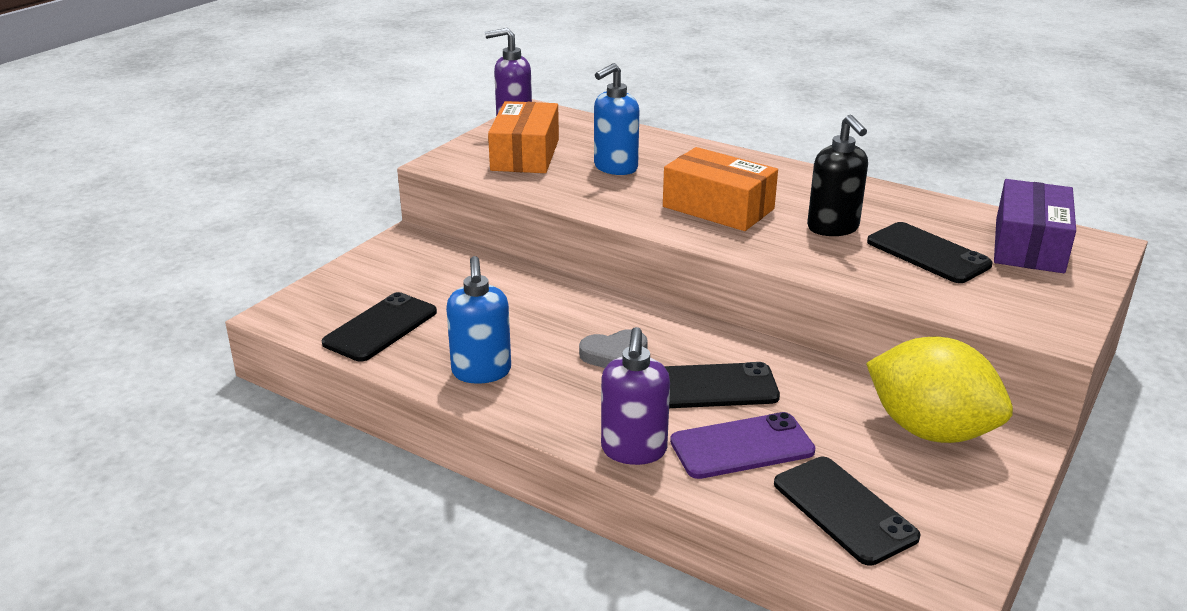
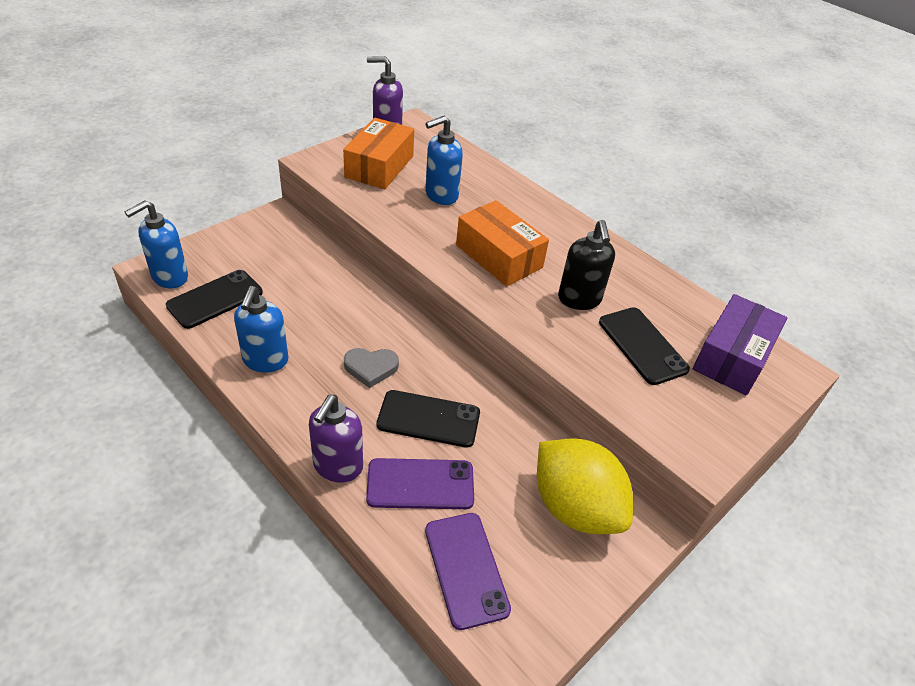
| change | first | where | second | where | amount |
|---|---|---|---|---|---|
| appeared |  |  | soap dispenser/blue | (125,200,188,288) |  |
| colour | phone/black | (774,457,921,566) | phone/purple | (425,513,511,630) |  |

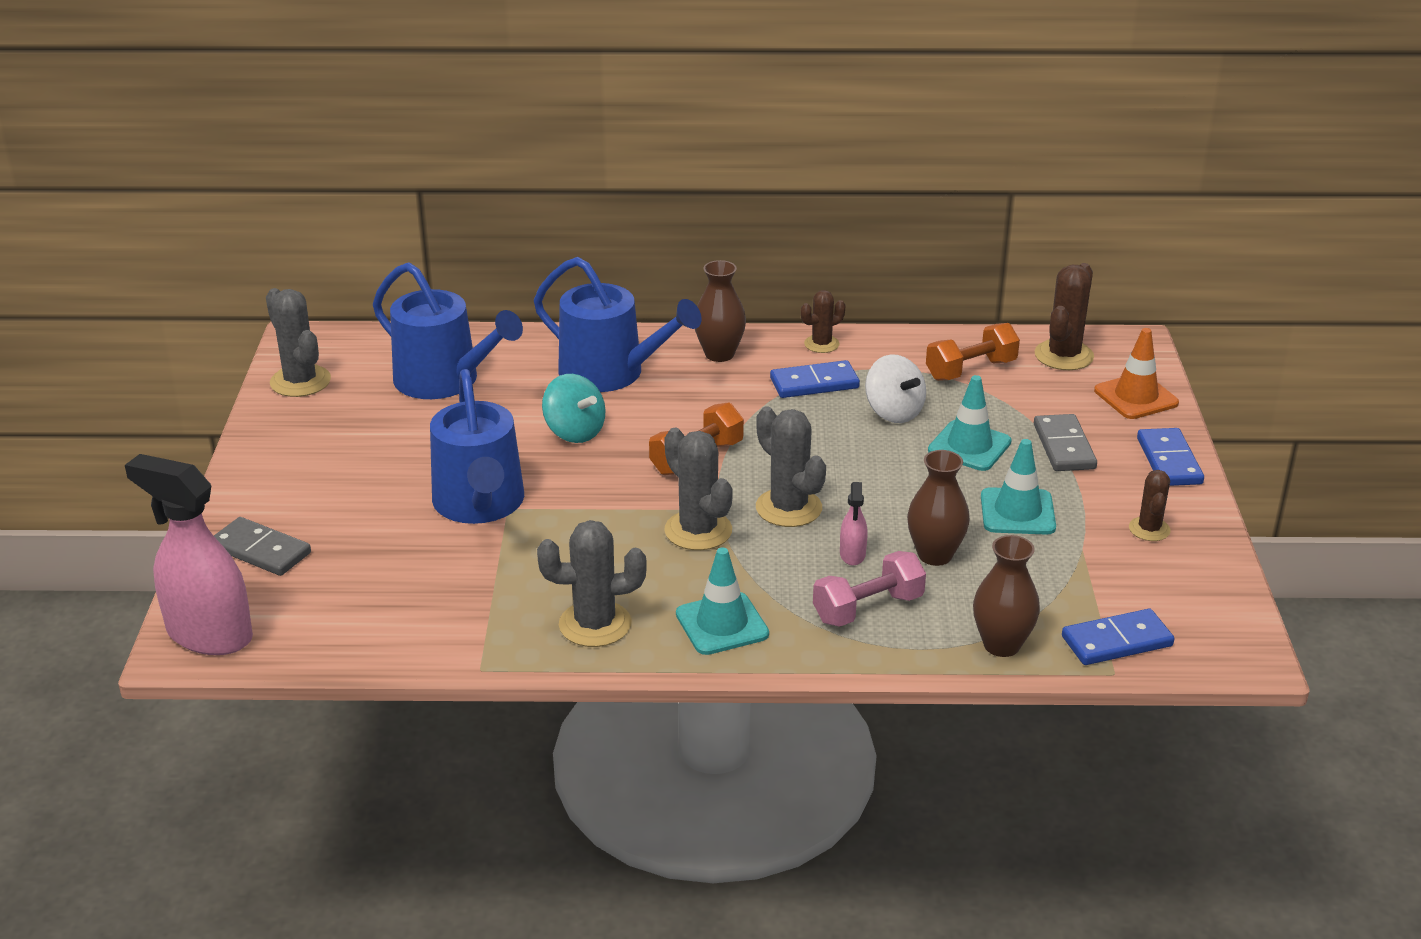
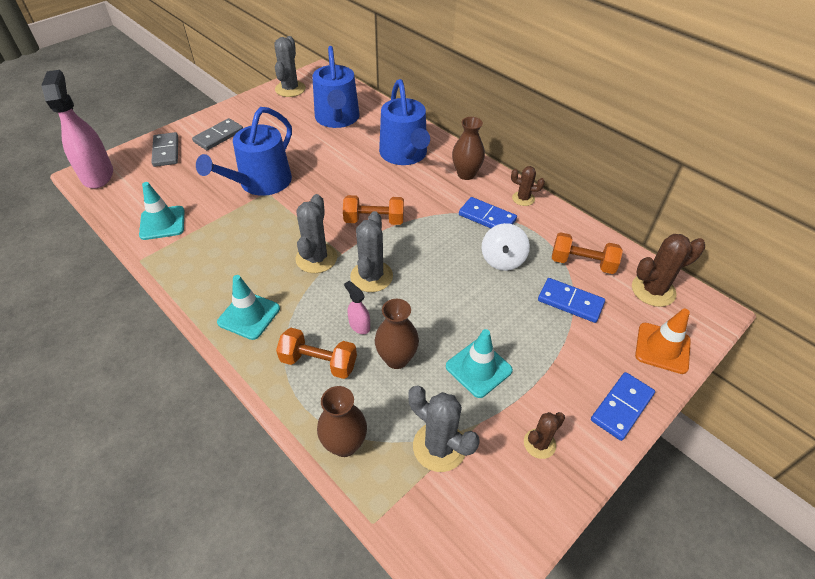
| change | first | where | second | where | amount |
|---|---|---|---|---|---|
| relocated | traffic cone/turquoise | (928,375,1012,471) |  | (139,182,184,240) |  |
| relocated | domino/grey | (1034,414,1097,471) |  | (192,118,243,150) |  |
| colour | dumbbell/pink | (813,551,926,627) | dumbbell/orange | (276,328,357,379) |  |
| spun | spray bottle/pink | (840,482,868,565) |  | (344,281,370,334) | 90 degrees clockwise |
| relocated | cactus/grey | (537,520,647,647) |  | (408,385,479,472) |  |
| relocated | domino/blue | (1062,609,1174,665) |  | (538,278,605,323) |  |
| missing | spinning top/turquoise | (542,374,606,443) |  |  |  |

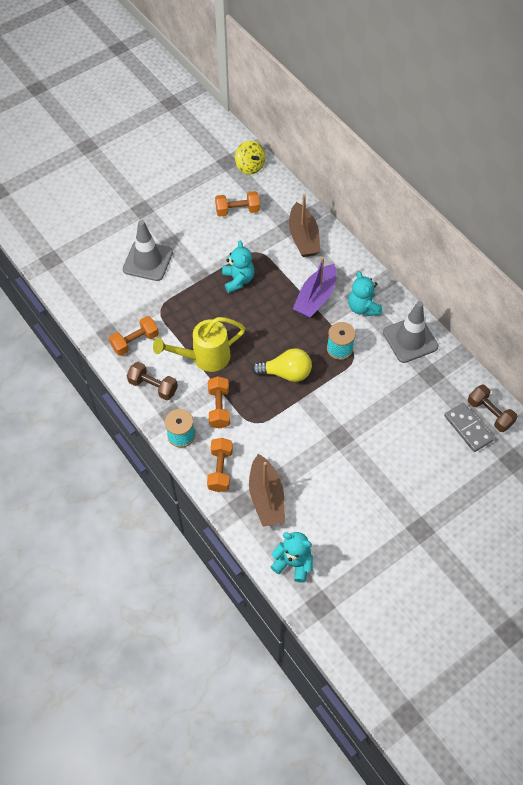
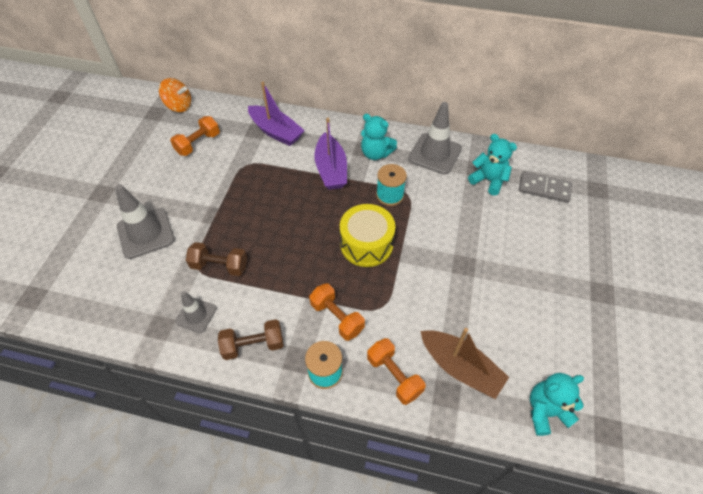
| change | first | where | second | where | amount |
|---|---|---|---|---|---|
| colour | spinning top/yellow | (235,140,265,175) | spinning top/orange | (159,78,191,112) |  |
| exchanged | dumbbell/orange | (109,316,159,356) | traffic cone/grey | (175,291,217,333) |  |
| relocated | dumbbell/brown | (468,385,518,432) |  | (186,242,247,276) |  |
| colour | boat/brown | (289,195,320,257) | boat/purple | (248,82,305,146) |  |
| exchanged | light bulb/yellow | (252,348,312,382) | drum/yellow | (340,204,396,267) |  |
| relocated | teddy bear/turquoise | (222,241,255,293) |  | (468,134,517,196) |  |
| missing | watering can/yellow | (153,317,245,372) |  |  |  |

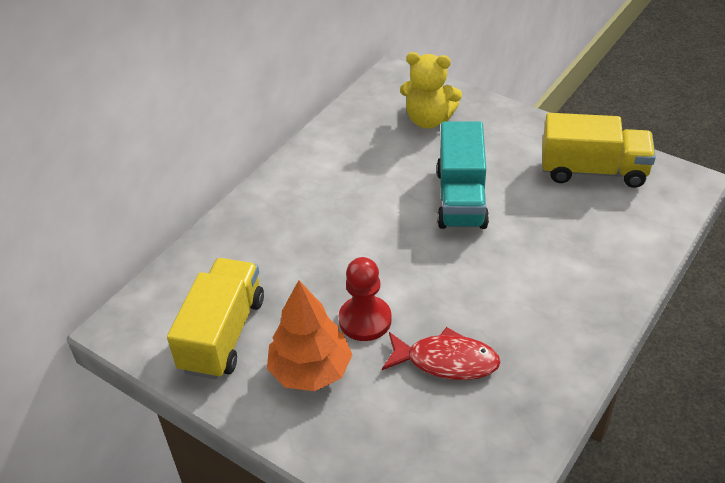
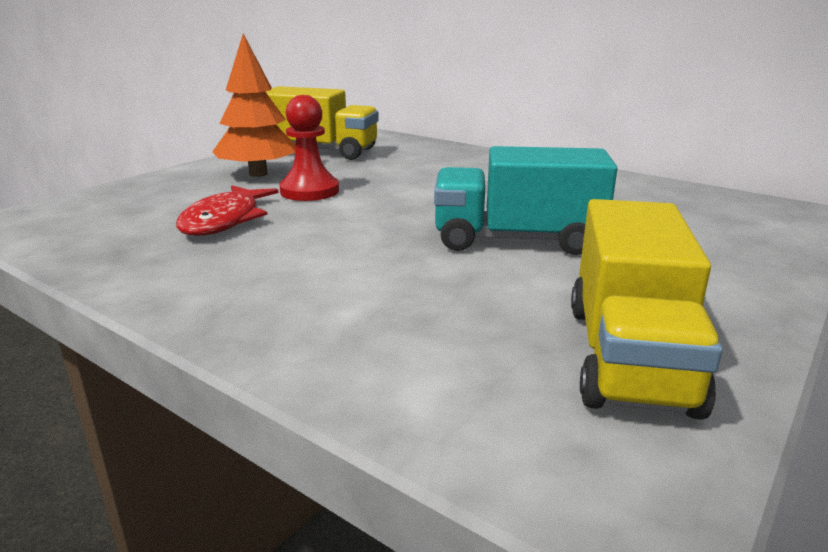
| change | first | where | second | where | amount |
|---|---|---|---|---|---|
| missing | teddy bear/yellow | (400,52,462,128) |  |  |  |

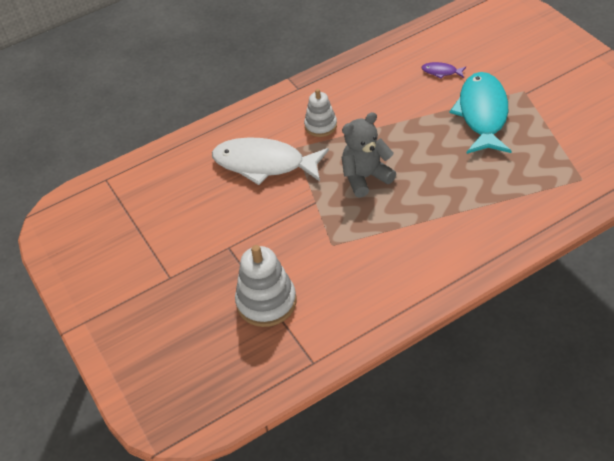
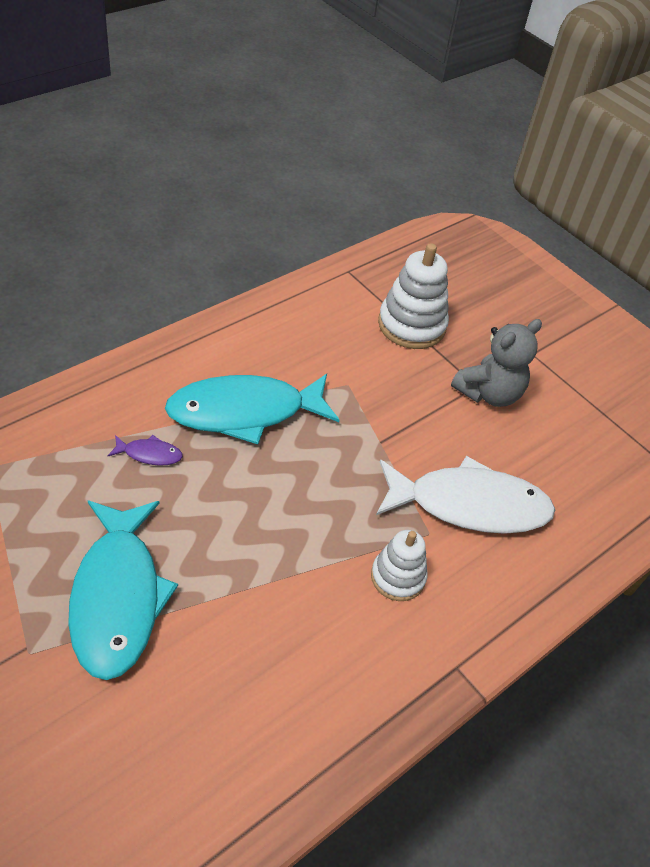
| change | first | where | second | where | amount |
|---|---|---|---|---|---|
| relocated | fish/purple | (421,62,466,79) |  | (108,435,183,465) |  |
| appeared |  |  | fish/turquoise | (165,374,339,444) |  |
| relocated | teddy bear/grey | (342,112,396,198) |  | (451,319,542,407) |  |

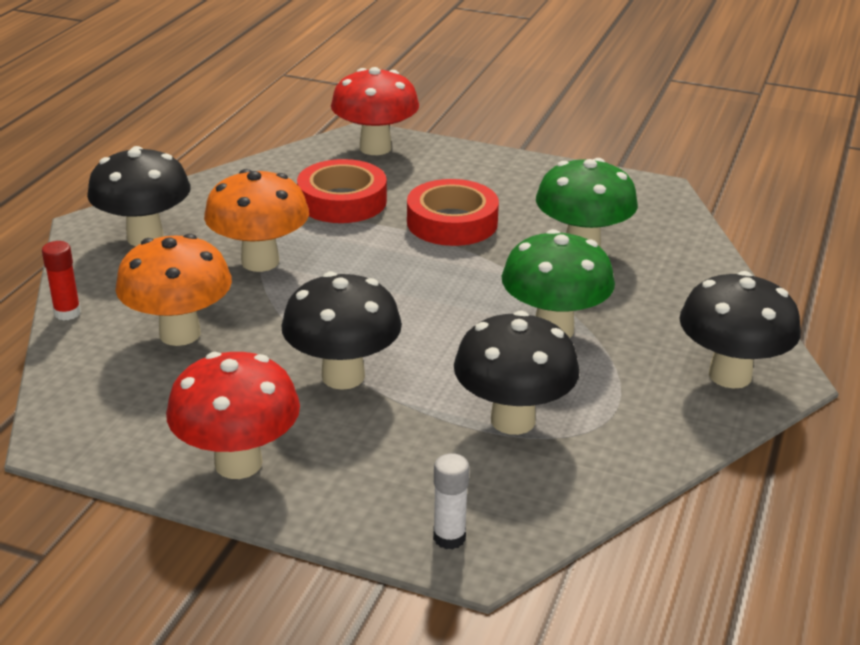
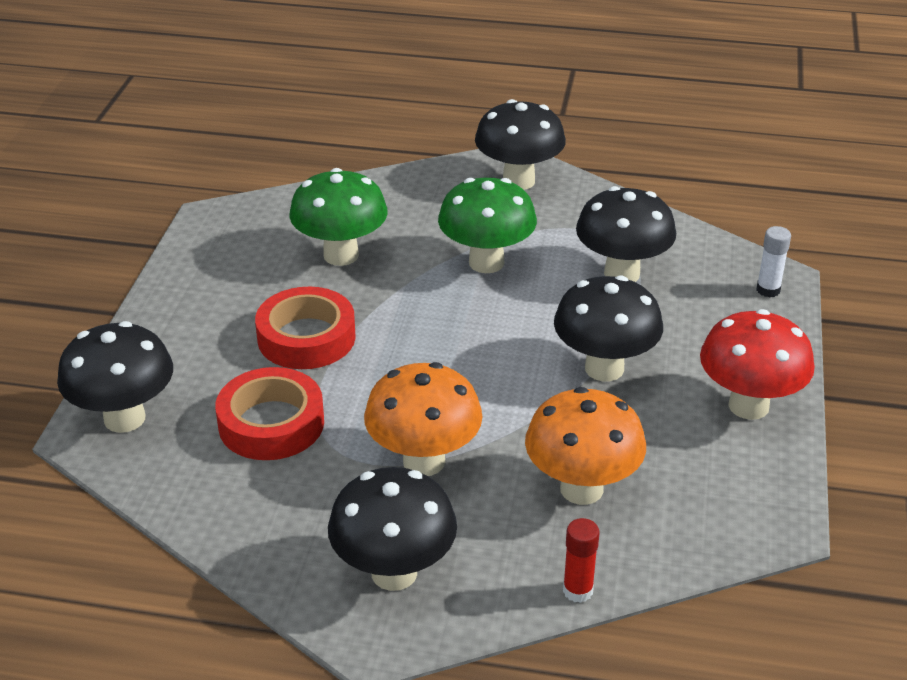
| change | first | where | second | where | amount |
|---|---|---|---|---|---|
| colour | mushroom/red | (331,67,419,155) | mushroom/black | (57,321,173,433) |  |

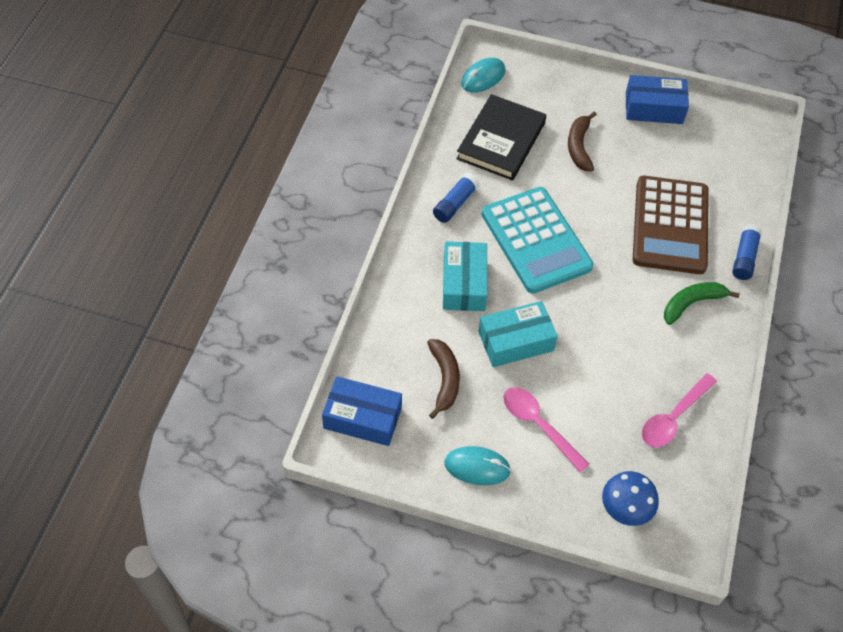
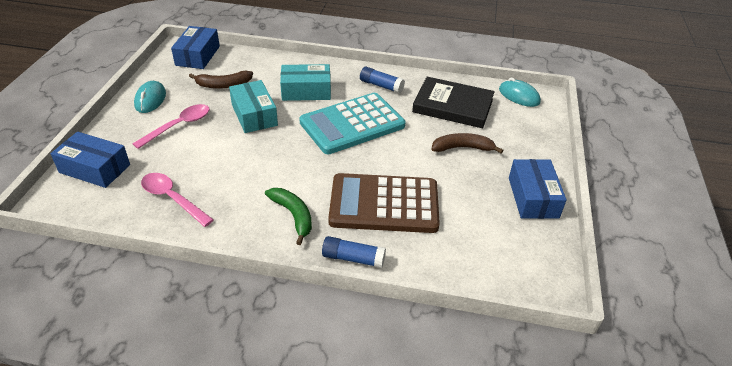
| change | first | where | second | where | amount |
|---|---|---|---|---|---|
| exchanged | mushroom/blue | (602,471,659,526) | box/blue | (51,132,130,188) |  |

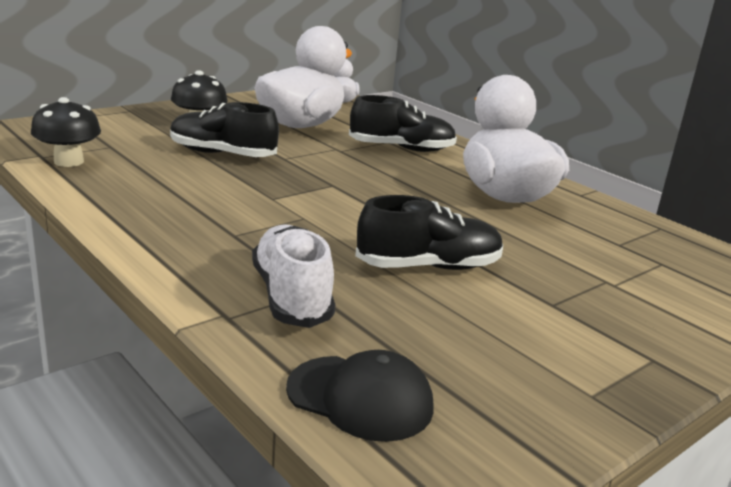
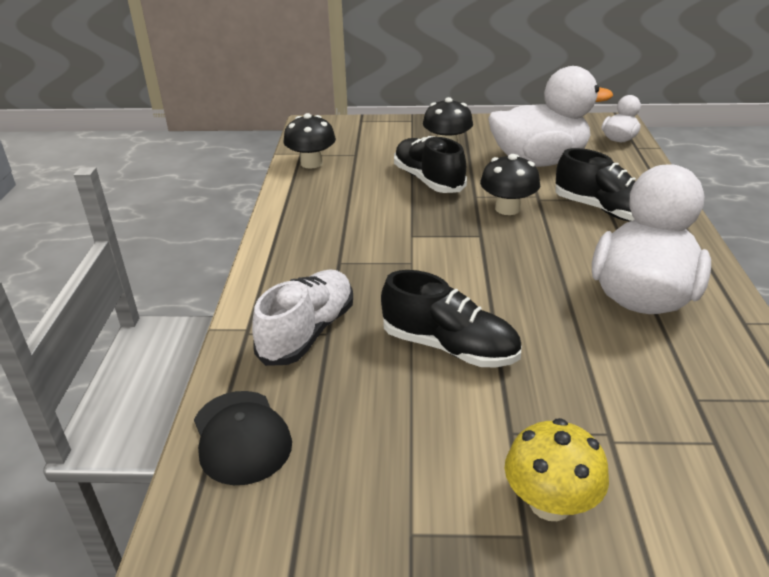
| change | first | where | second | where | amount |
|---|---|---|---|---|---|
| appeared |  |  | mushroom/black | (480,154,540,215) |  |
| appeared |  |  | mushroom/yellow | (505,418,609,521) |  |

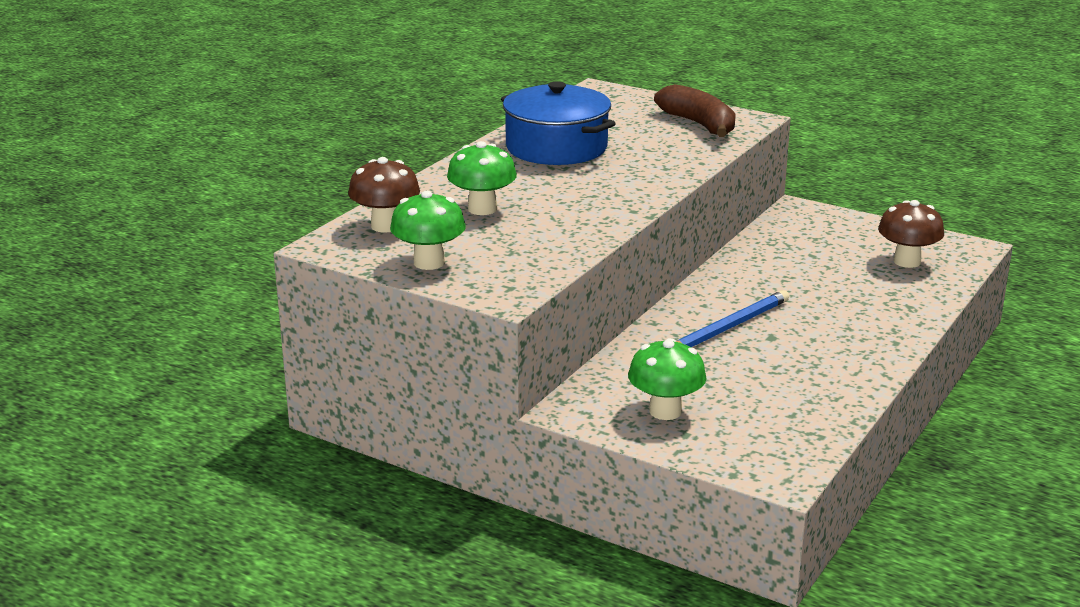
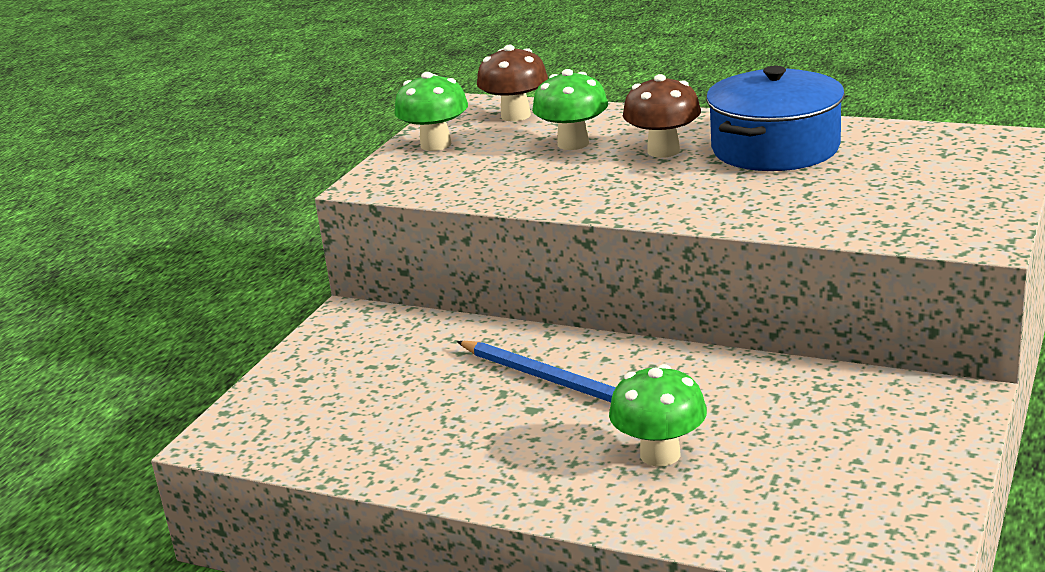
| change | first | where | second | where | amount |
|---|---|---|---|---|---|
| relocated | mushroom/green | (628,338,706,420) |  | (609,364,707,467) |  |
| relocated | mushroom/brown | (878,200,944,268) |  | (623,74,701,158) |  |
| missing | banana/brown | (654,84,736,137) |  |  |  |

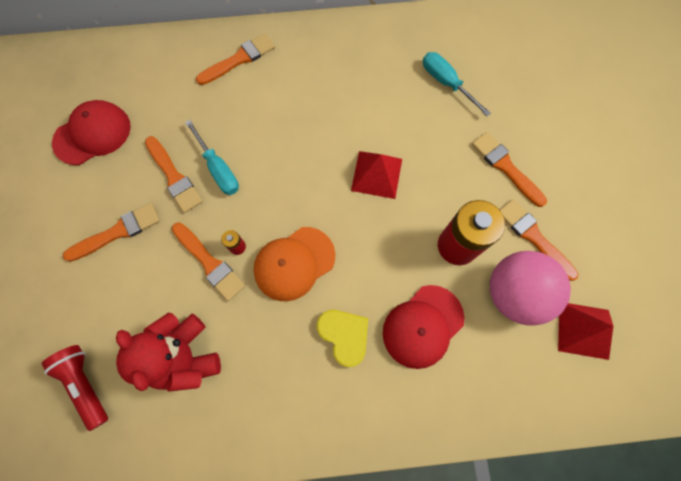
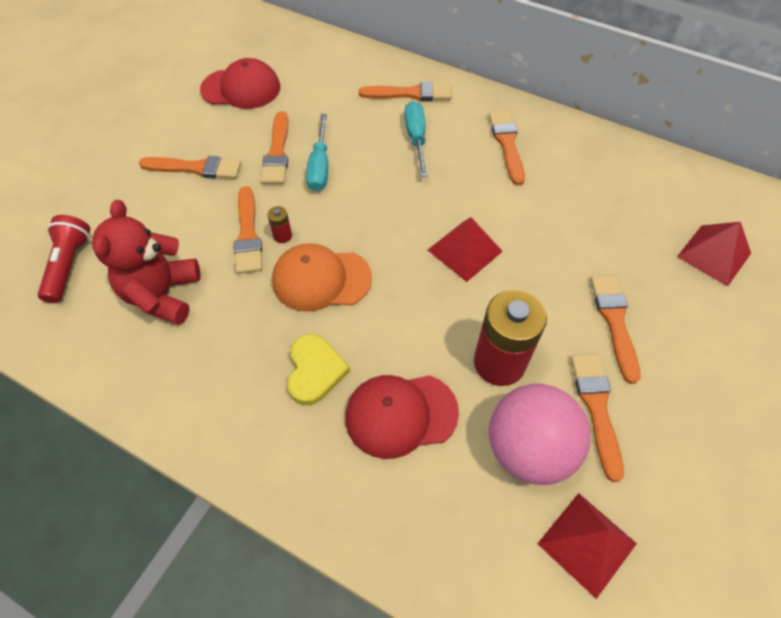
| change | first | where | second | where | amount |
|---|---|---|---|---|---|
| relocated | screwdriver/turquoise | (423,52,491,116) |  | (405,101,428,177) |  |
| appeared |  |  | brush/orange | (489,111,525,185) |  |
| appeared |  |  | pyramid/red | (677,221,751,287) |  |

